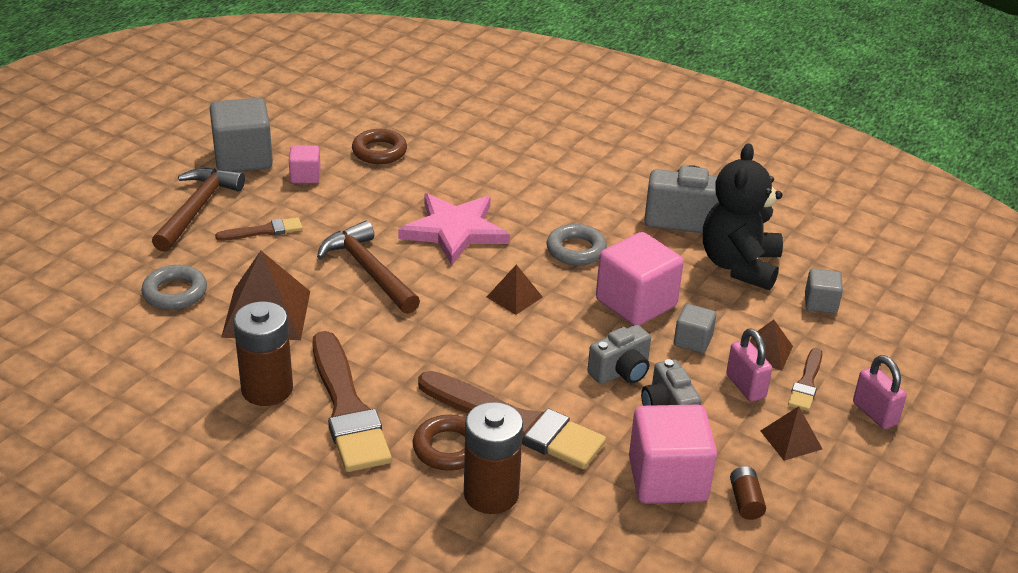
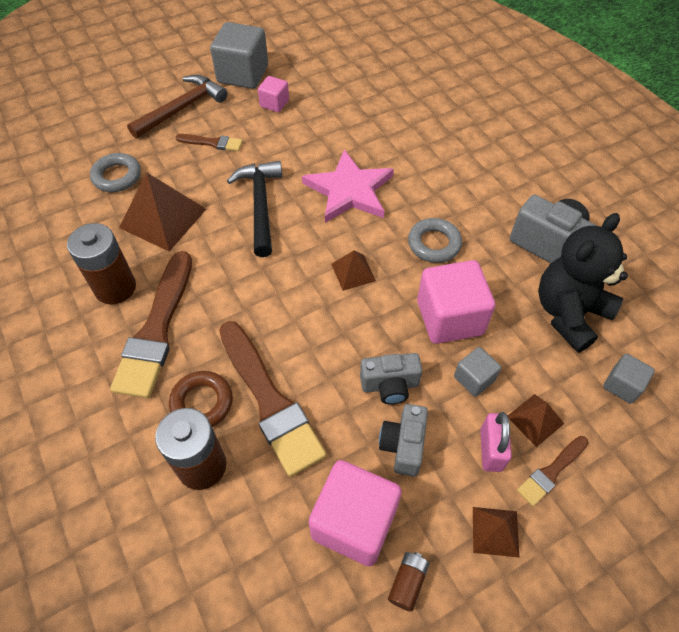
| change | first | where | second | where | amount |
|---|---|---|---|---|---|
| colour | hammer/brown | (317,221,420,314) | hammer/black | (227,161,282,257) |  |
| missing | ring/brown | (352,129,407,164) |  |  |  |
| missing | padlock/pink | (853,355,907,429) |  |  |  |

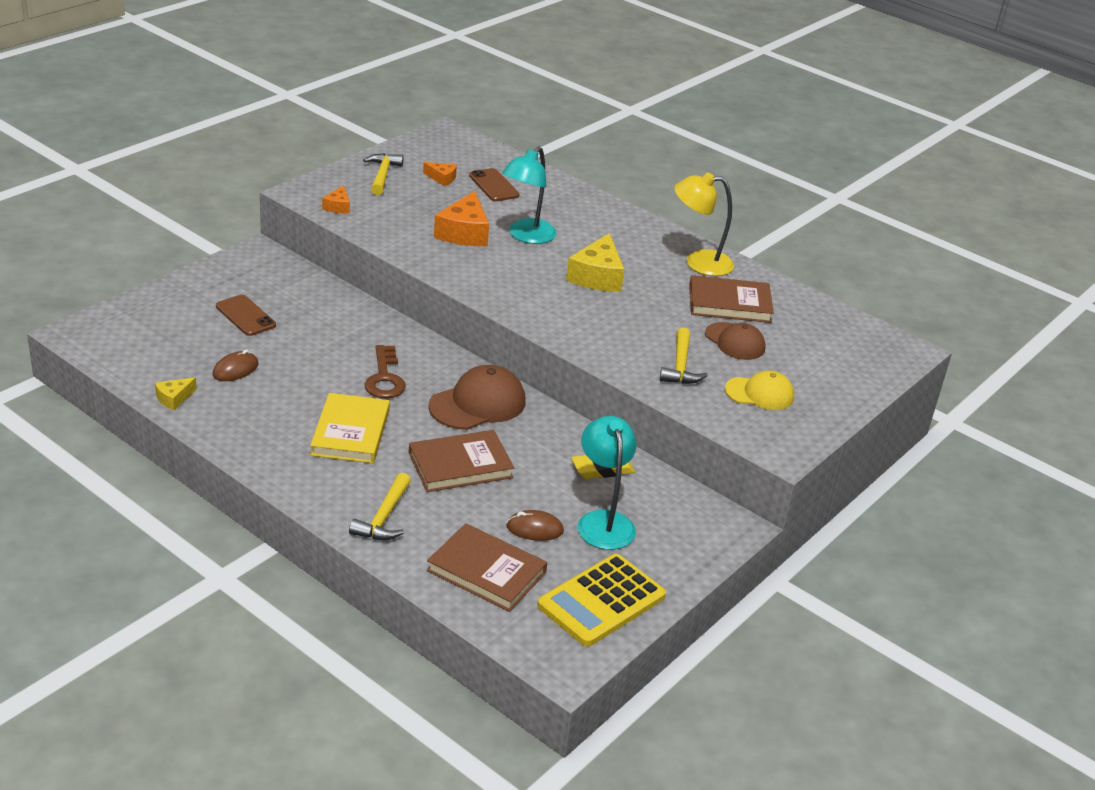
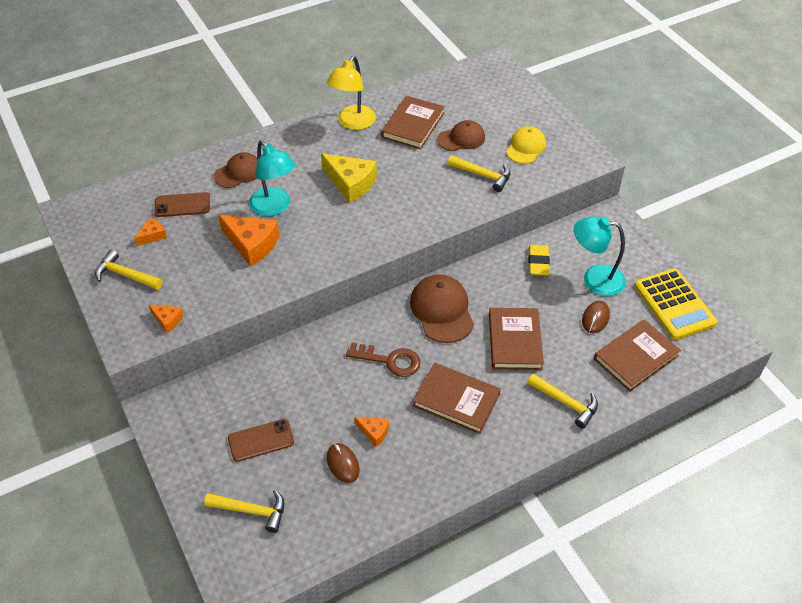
| change | first | where | second | where | amount |
|---|---|---|---|---|---|
| appeared |  |  | hammer/yellow | (204,490,285,533) |  |
| appeared |  |  | cap/brown | (214,152,258,188) |  |
| appeared |  |  | cheese/orange | (354,417,389,447) |  |
| colour | book/yellow | (310,393,390,463) | book/brown | (413,363,501,434) |  |
| missing | cheese/yellow | (155,377,197,410) |  |  |  |

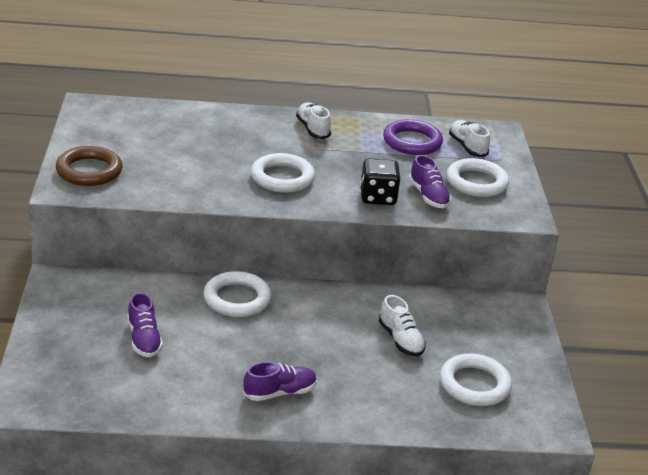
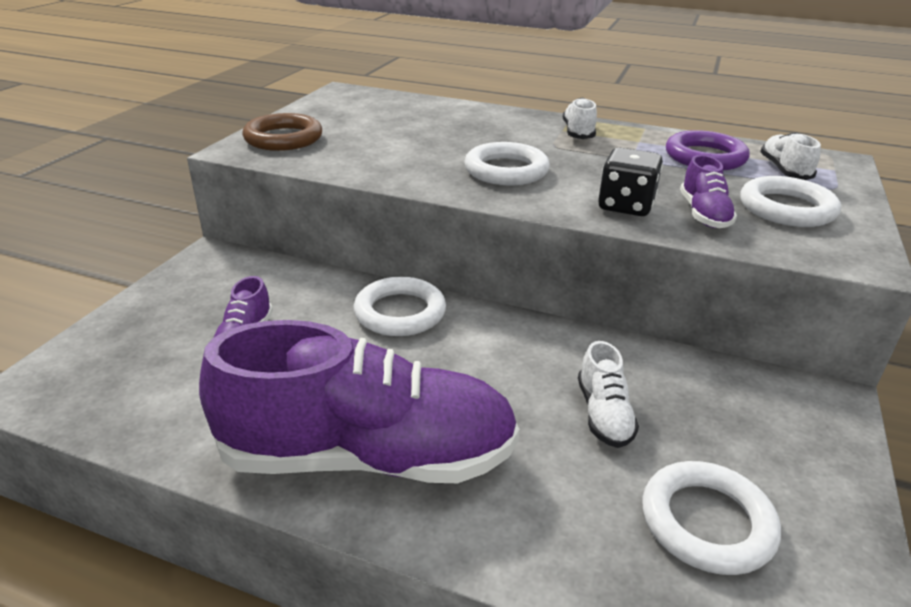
| change | first | where | second | where | amount |
|---|---|---|---|---|---|
| size | shoe/purple | (243,362,317,401) |  | (199,320,520,483) | x2.39 |

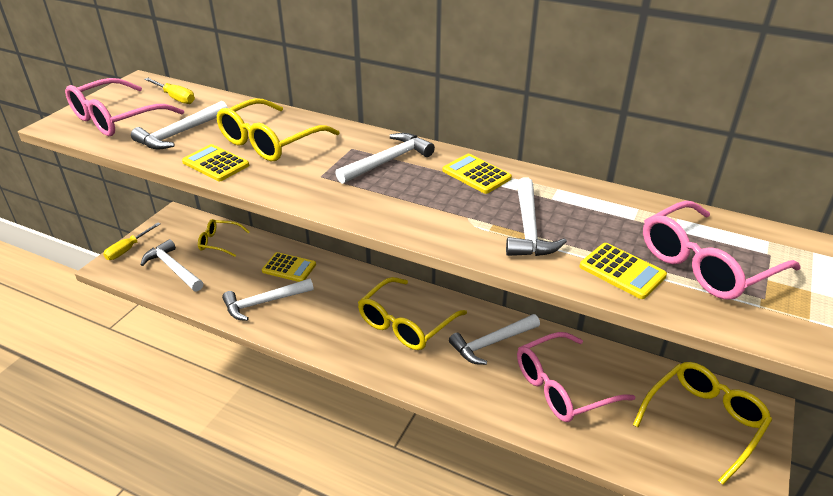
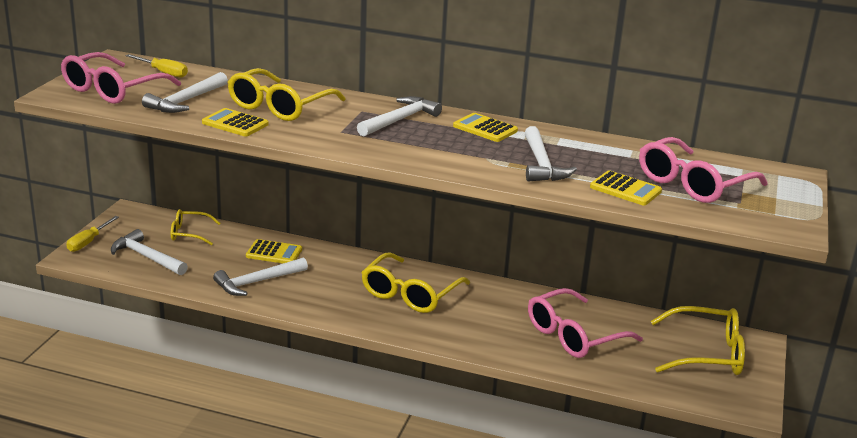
| change | first | where | second | where | amount |
|---|---|---|---|---|---|
| spun | glasses/yellow | (633,362,772,485) |  | (651,306,745,375) | 60 degrees clockwise |
| missing | hammer/white | (449,314,540,365) |  |  |  |

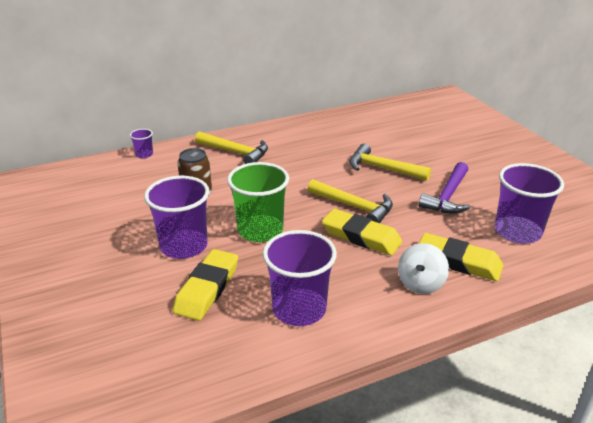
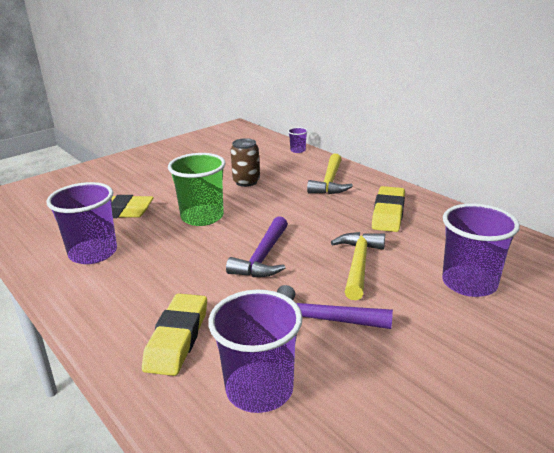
| change | first | where | second | where | amount |
|---|---|---|---|---|---|
| colour | hammer/yellow | (308,179,393,223) | hammer/purple | (226,216,288,277) |  |
| relocated | eraser/yellow | (322,209,402,255) |  | (372,186,405,232) |  |
| relocated | cup/purple | (144,176,209,259) |  | (442,203,520,297) |  |
| missing | spinning top/white | (398,243,449,294) |  |  |  |

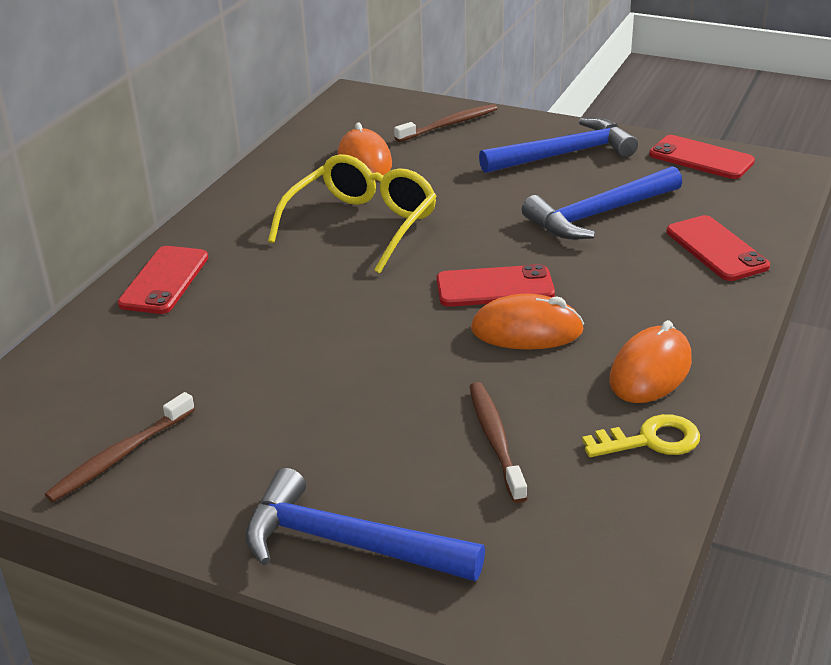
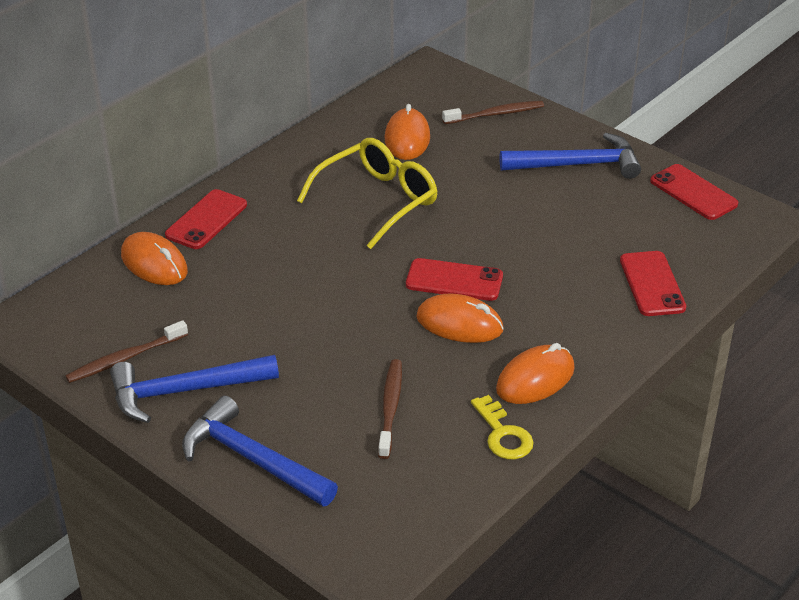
| change | first | where | second | where | amount |
|---|---|---|---|---|---|
| relocated | hammer/blue | (522,166,682,239) |  | (110,355,279,423) |  |
| appeared |  |  | mouse/orange | (121,232,188,285) |  |
| spun | key/yellow | (582,414,700,457) |  | (471,395,534,459) | 60 degrees clockwise |

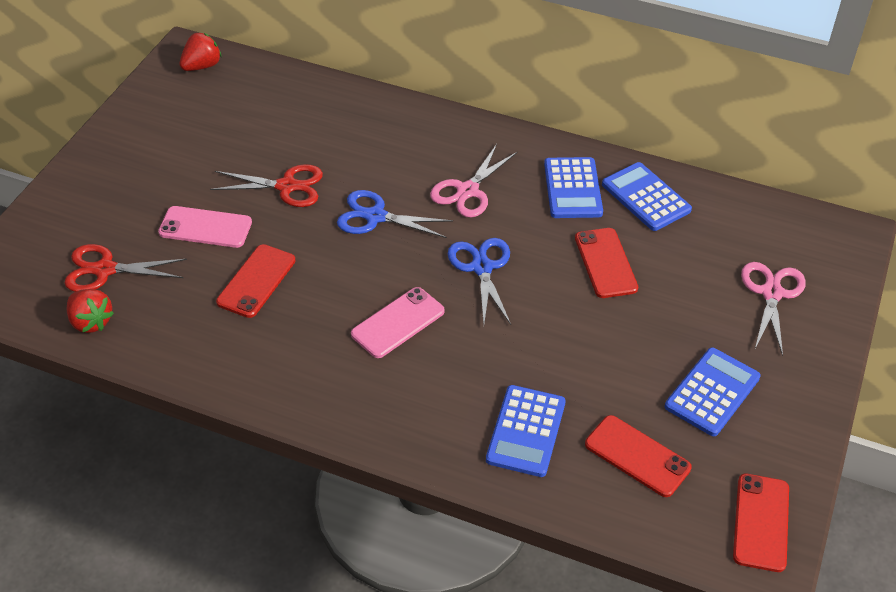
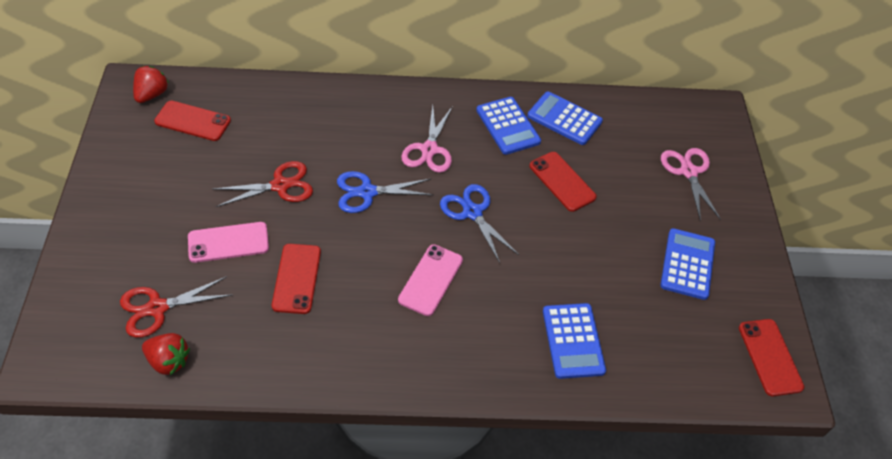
| change | first | where | second | where | amount |
|---|---|---|---|---|---|
| relocated | phone/red | (585,415,692,497) |  | (154,101,231,141) |  |

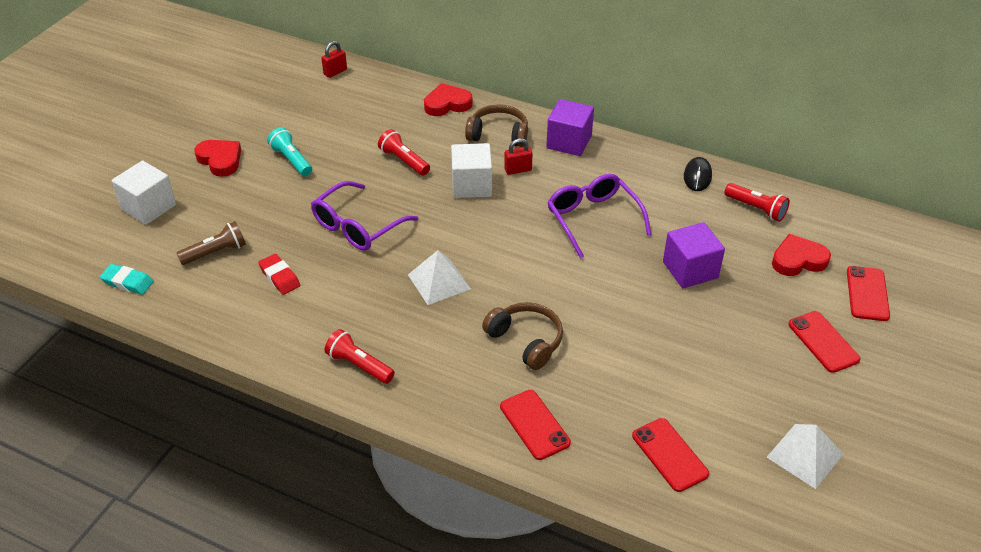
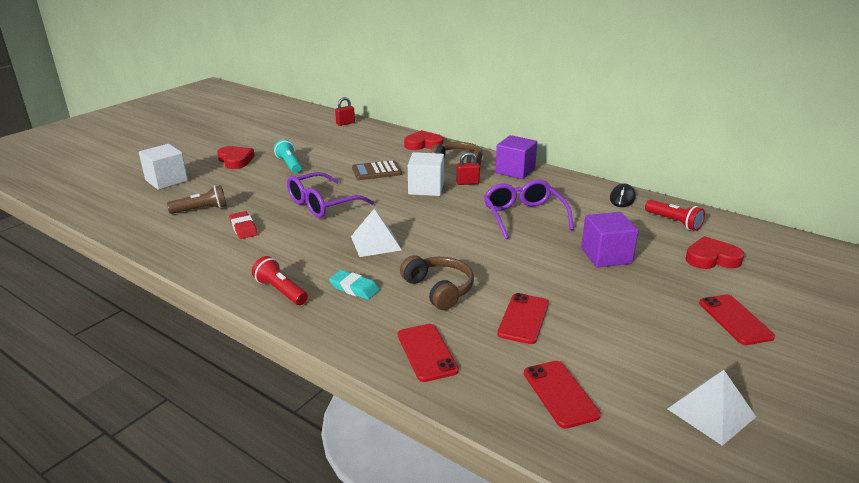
| change | first | where | second | where | amount |
|---|---|---|---|---|---|
| relocated | eraser/turquoise | (100,264,154,295) |  | (329,270,380,300) |  |
| exchanged | flashlight/red | (378,129,430,176) | calculator/brown | (352,160,402,180) |  |
| relocated | phone/red | (847,266,890,321) |  | (497,293,549,344) |  |

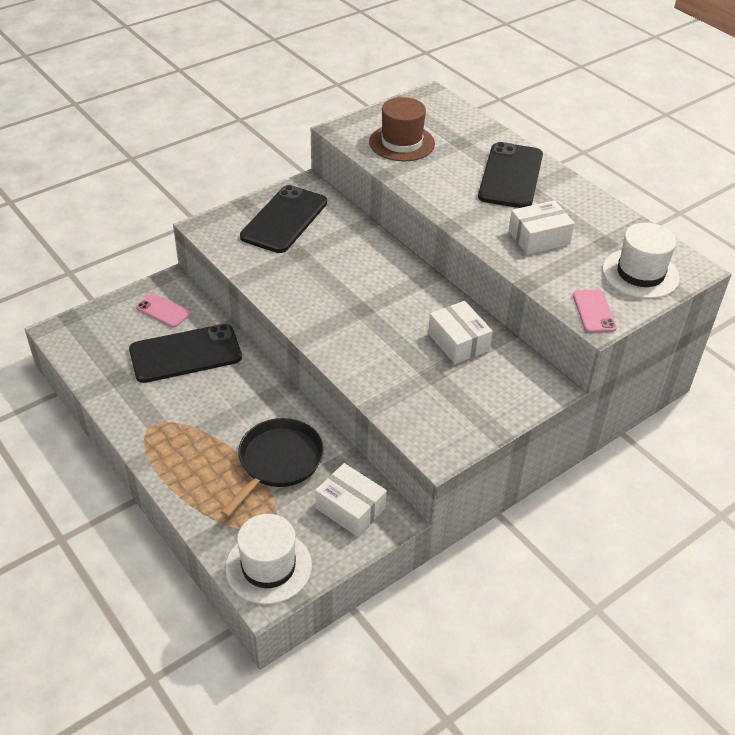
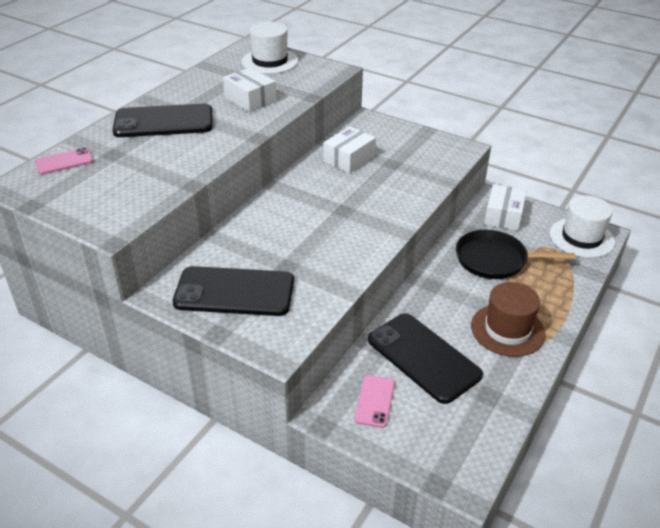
| change | first | where | second | where | amount |
|---|---|---|---|---|---|
| relocated | phone/pink | (573,290,617,333) |  | (35,148,94,174) |  |
| relocated | hat/brown | (369,97,435,161) |  | (471,282,545,357) |  |

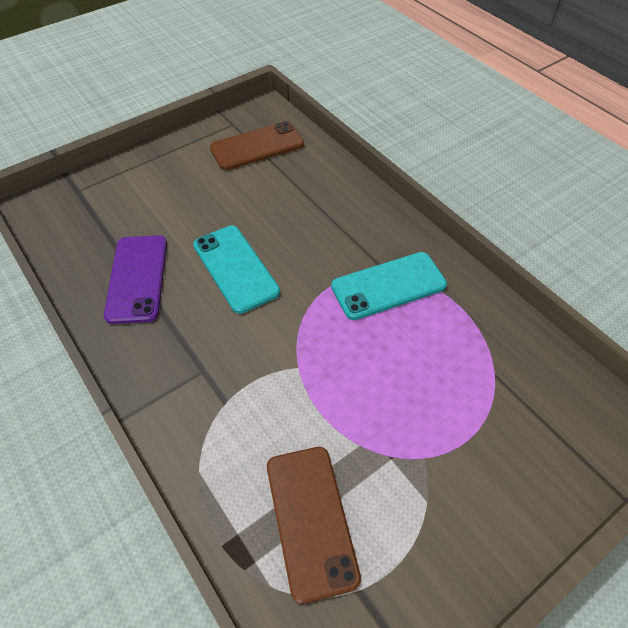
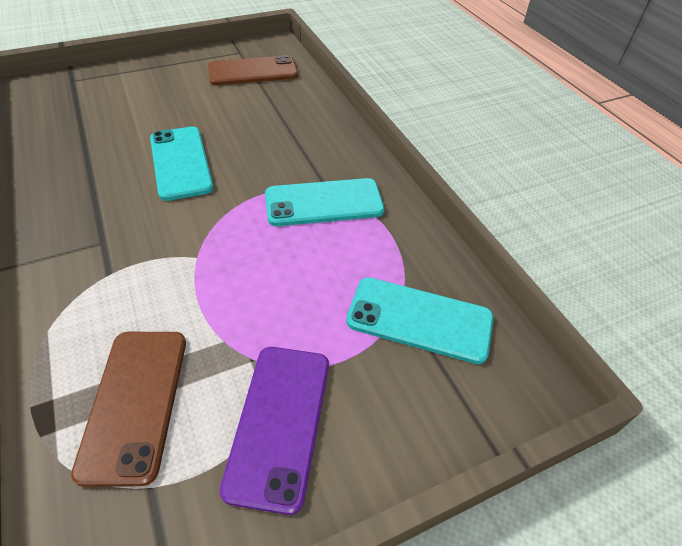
| change | first | where | second | where | amount |
|---|---|---|---|---|---|
| relocated | phone/purple | (104,235,167,324) |  | (220,347,329,515) |  |
| appeared |  |  | phone/turquoise | (346,277,494,364) |  |

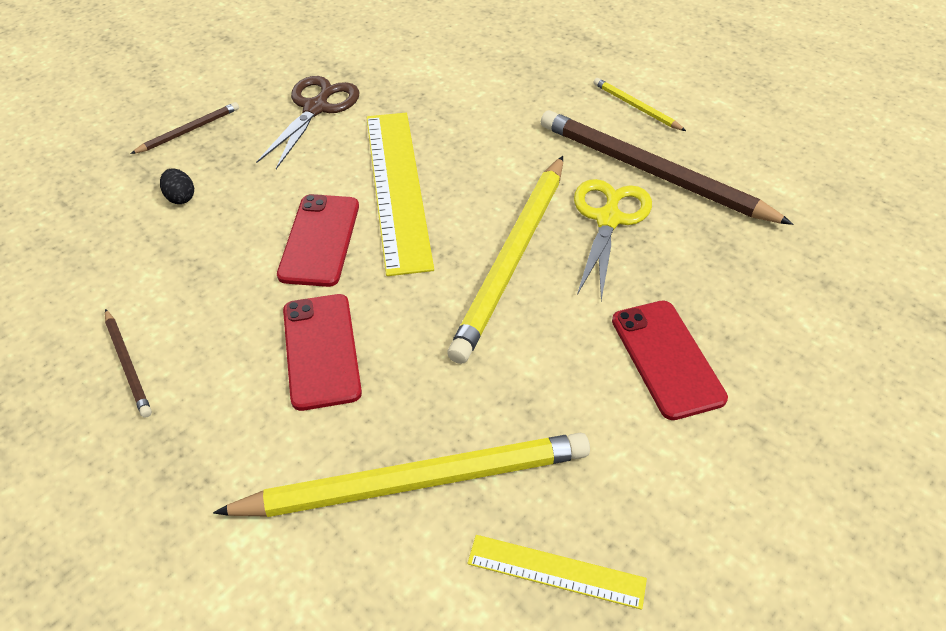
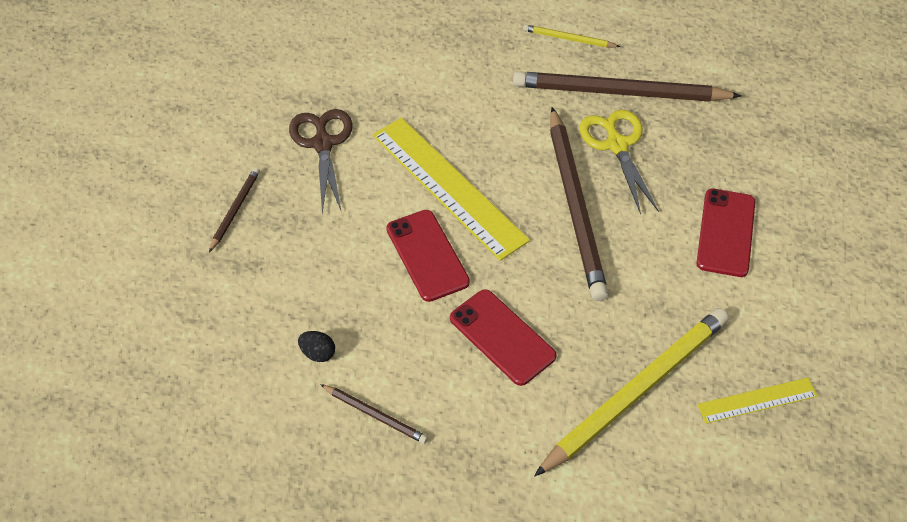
| change | first | where | second | where | amount |
|---|---|---|---|---|---|
| relocated | egg/black | (160,168,194,204) |  | (298,331,335,362) |  |
| colour | pencil/yellow | (447,156,563,364) | pencil/brown | (550,107,608,301) |  |
| spun | phone/red | (612,300,728,420) |  | (697,189,755,277) | 60 degrees clockwise |

